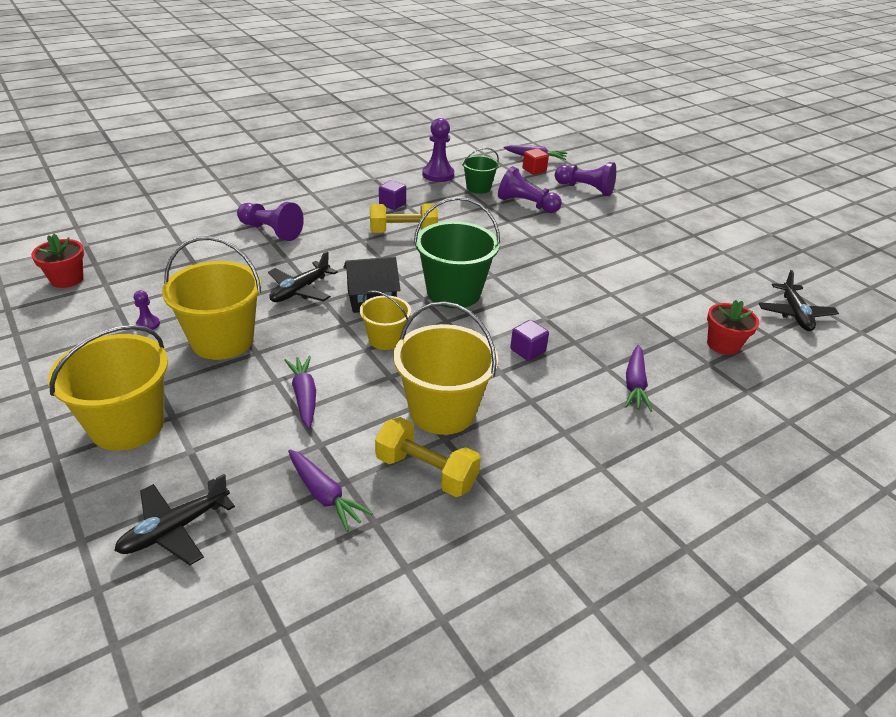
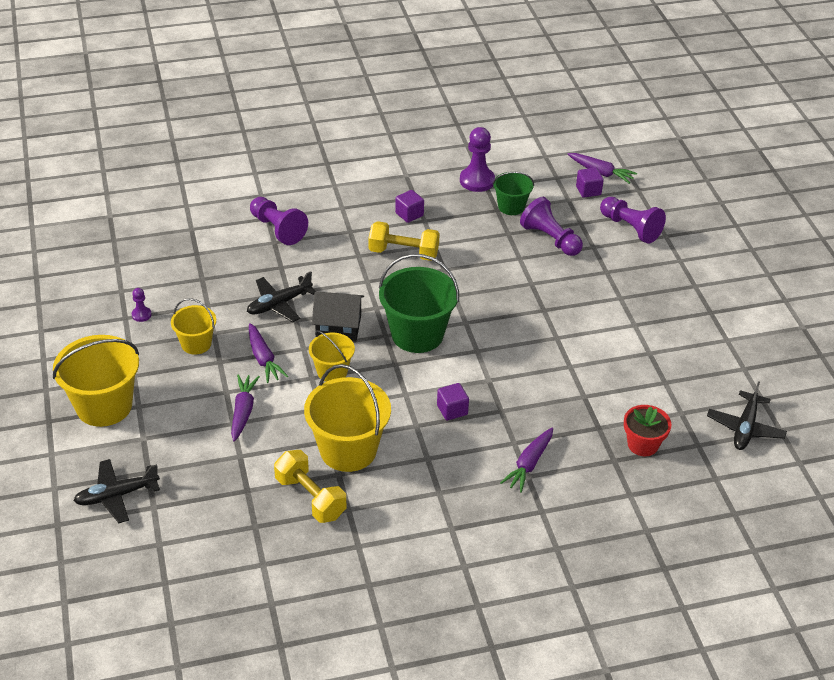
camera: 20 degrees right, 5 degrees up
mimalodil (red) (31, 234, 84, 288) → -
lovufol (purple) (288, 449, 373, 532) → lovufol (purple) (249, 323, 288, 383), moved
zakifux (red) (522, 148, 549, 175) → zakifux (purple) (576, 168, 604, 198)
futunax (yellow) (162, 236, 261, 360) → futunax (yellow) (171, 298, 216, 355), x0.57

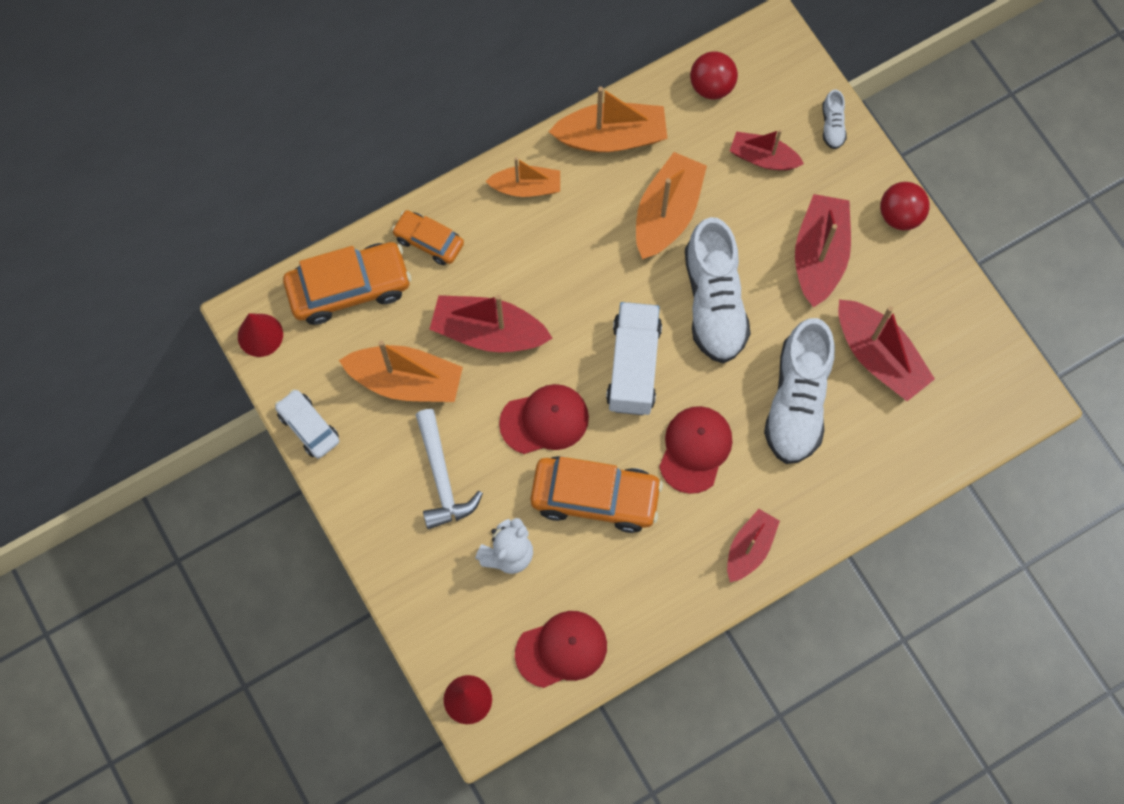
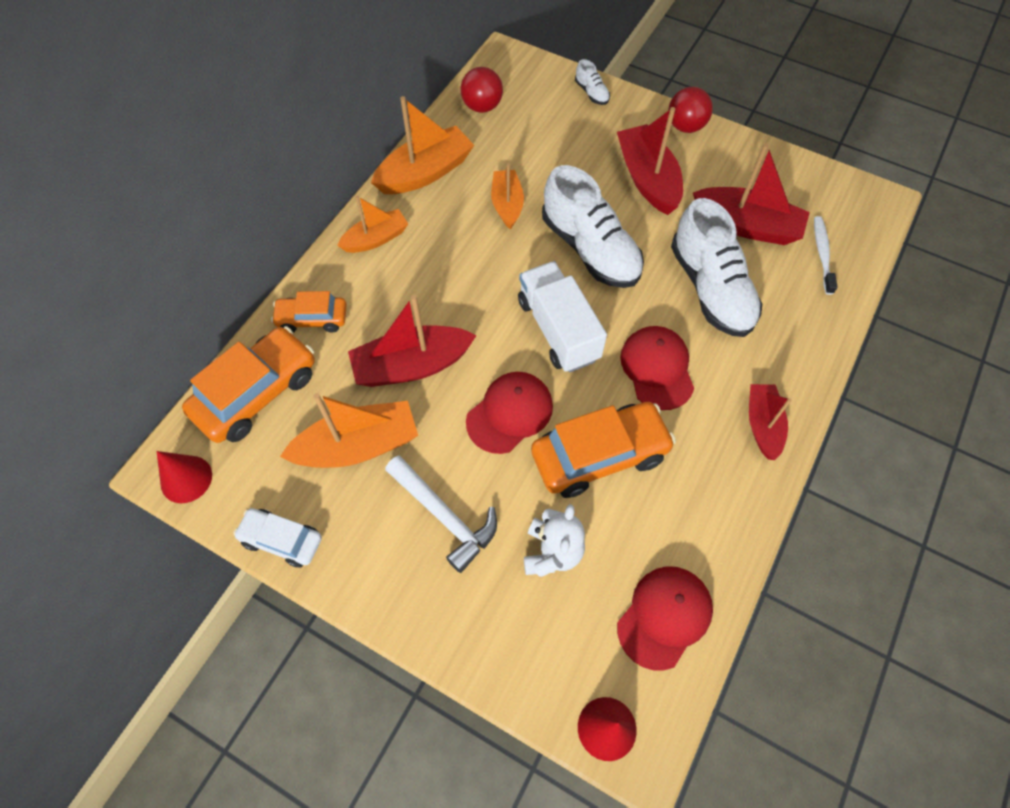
camera: 30 degrees left, 10 degrees down
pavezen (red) (730, 129, 804, 170) → -
- → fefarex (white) (814, 216, 837, 295)
pavezen (orange) (636, 152, 707, 259) → pavezen (orange) (491, 163, 524, 229), x0.63

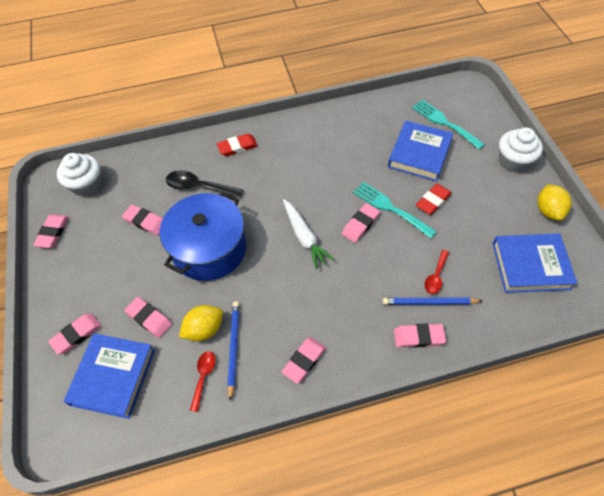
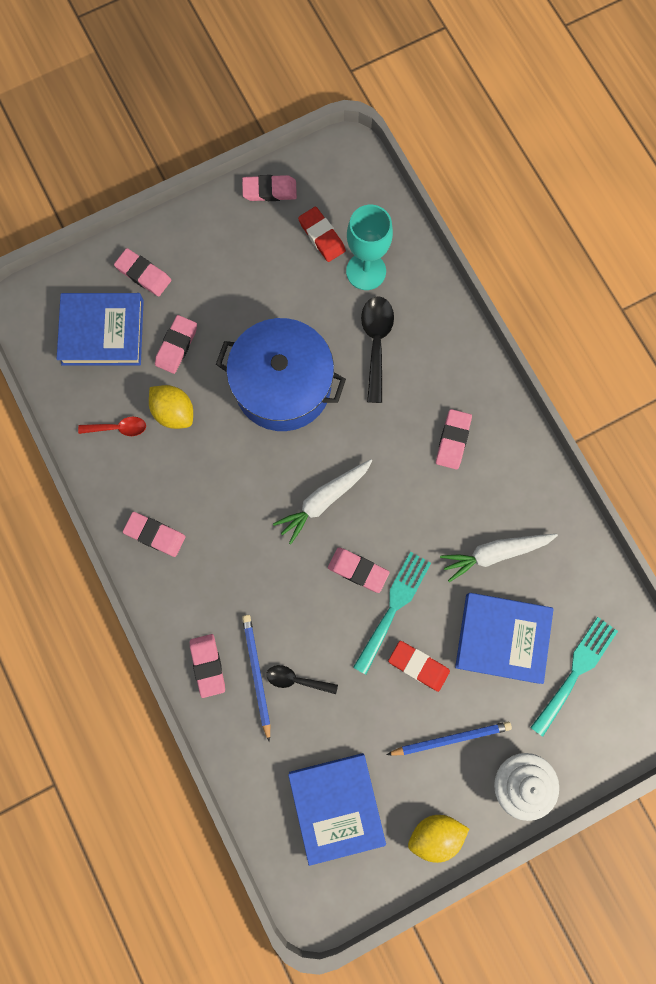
camera: 75 degrees right, 20 degrees up
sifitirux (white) (57, 153, 102, 197) → -
- → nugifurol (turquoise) (346, 205, 393, 290)
- → lovufol (white) (440, 534, 558, 582)
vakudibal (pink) (122, 205, 163, 235) → vakudibal (pink) (436, 409, 472, 469), moved
vakudibal (red) (217, 133, 258, 156) → vakudibal (red) (298, 207, 346, 262), moved
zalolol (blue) (227, 301, 239, 401) → zalolol (blue) (386, 722, 512, 755), moved
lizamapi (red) (425, 250, 449, 294) → lizamapi (black) (266, 665, 338, 694)

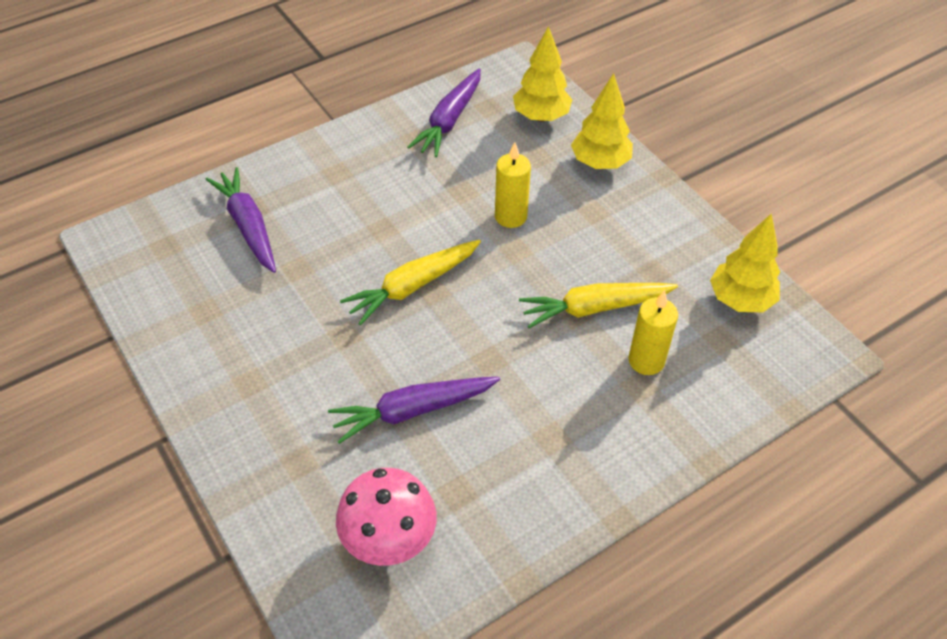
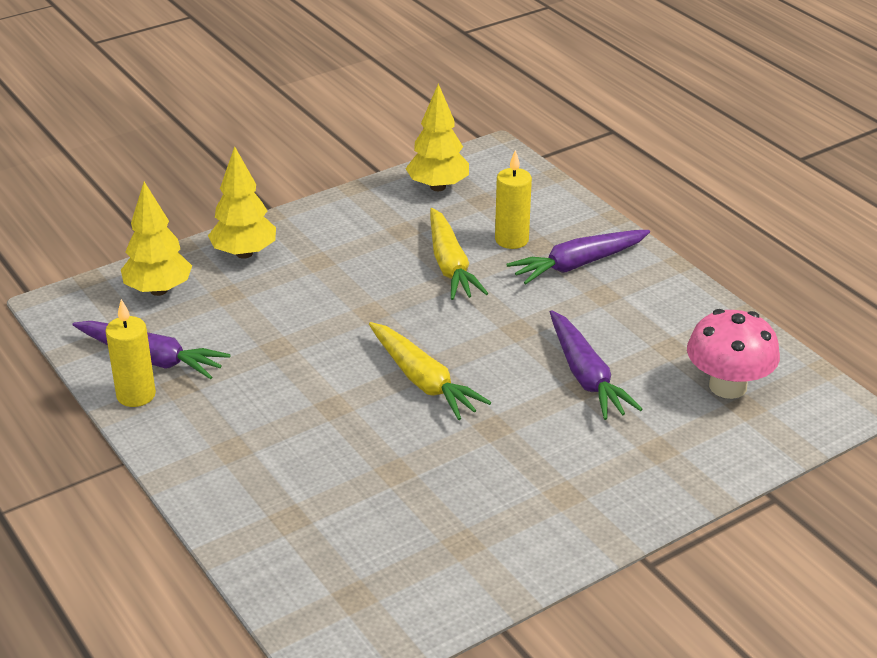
camera: 90 degrees left, 15 degrees down
lovufol (purple) (205, 167, 276, 273) → lovufol (purple) (506, 230, 650, 284), moved
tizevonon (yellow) (495, 142, 531, 228) → tizevonon (yellow) (105, 299, 156, 407), moved

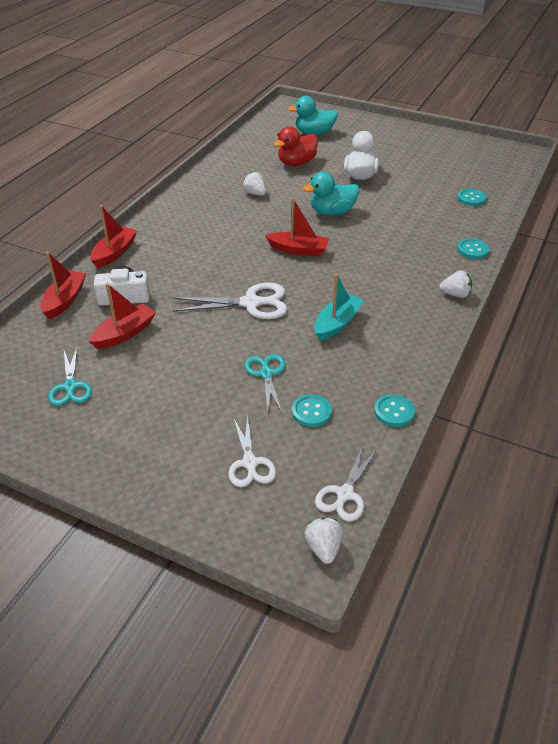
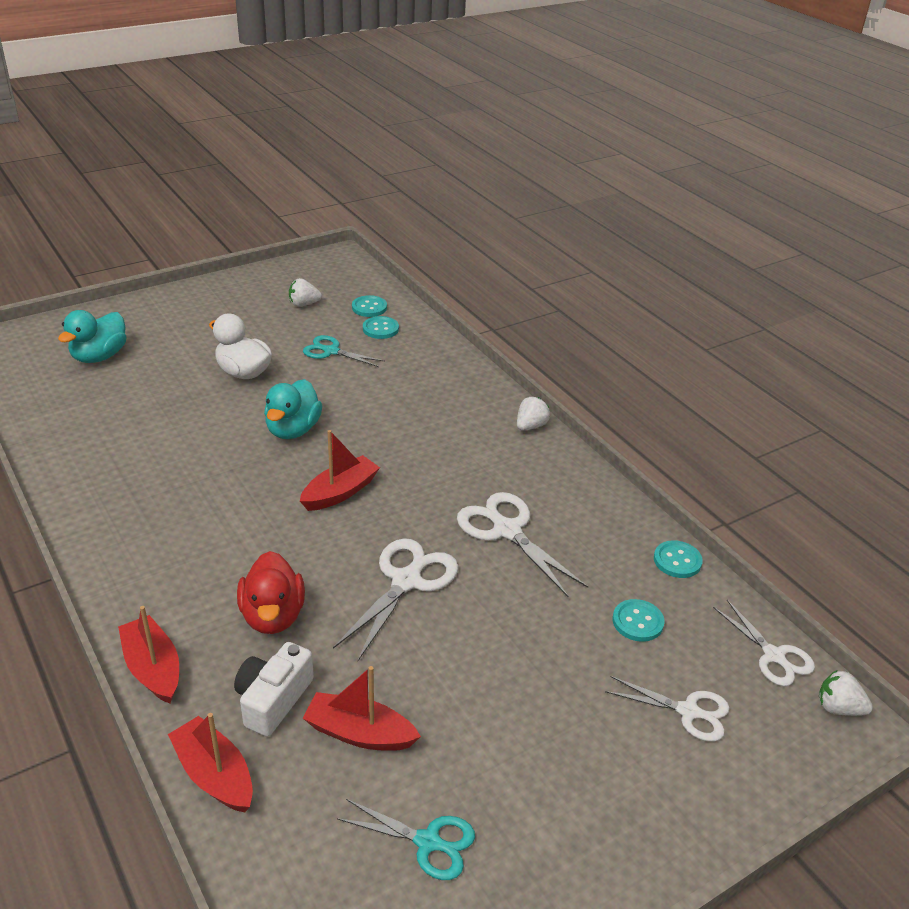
camera: 60 degrees left, 5 degrees down
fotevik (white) (243, 172, 266, 196) → fotevik (white) (289, 278, 322, 307), moved
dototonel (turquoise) (244, 354, 285, 413) → dototonel (turquoise) (303, 335, 385, 367), moved
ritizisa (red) (274, 127, 318, 166) → ritizisa (red) (237, 551, 305, 634), moved
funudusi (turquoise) (457, 238, 490, 259) → funudusi (turquoise) (352, 295, 387, 317), moved
pavezen (turquoise) (315, 274, 364, 341) → dototonel (white) (457, 492, 588, 597)
pavezen (red) (89, 283, 156, 349) → pavezen (red) (303, 666, 421, 751), 60 degrees counterclockwise

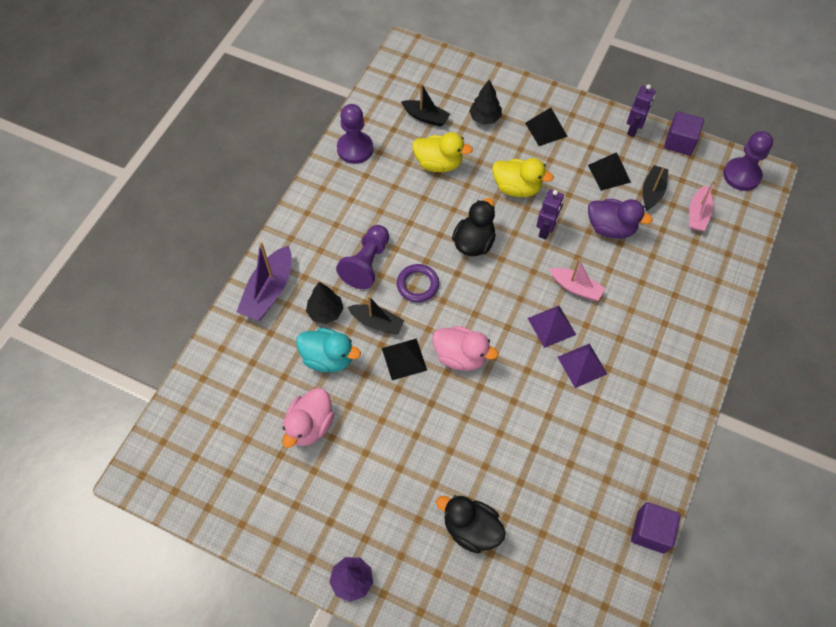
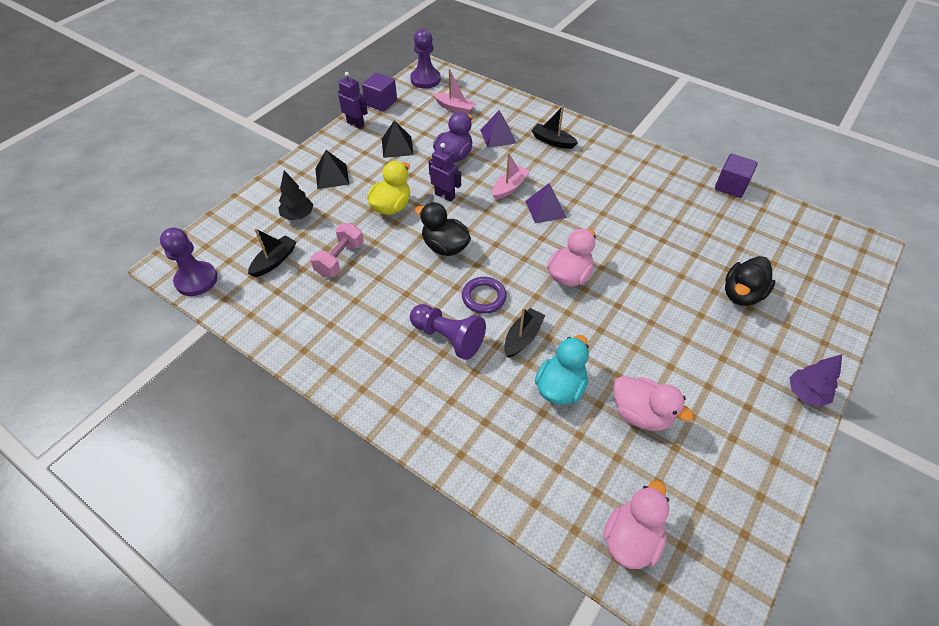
camera: 80 degrees left, 10 degrees down
pavezen (purple) (236, 242, 292, 321) → -
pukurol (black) (306, 282, 344, 324) → -
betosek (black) (382, 338, 427, 380) → -
- → ritizisa (pink) (603, 480, 670, 569)
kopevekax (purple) (337, 104, 373, 164) → kopevekax (purple) (160, 228, 218, 296), moved
betosek (purple) (558, 343, 607, 388) → betosek (purple) (480, 110, 516, 148), moved
pavezen (black) (643, 165, 668, 211) → pavezen (black) (531, 105, 578, 149), moved
ritizisa (yellow) (412, 132, 473, 172) → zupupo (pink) (310, 223, 364, 277)

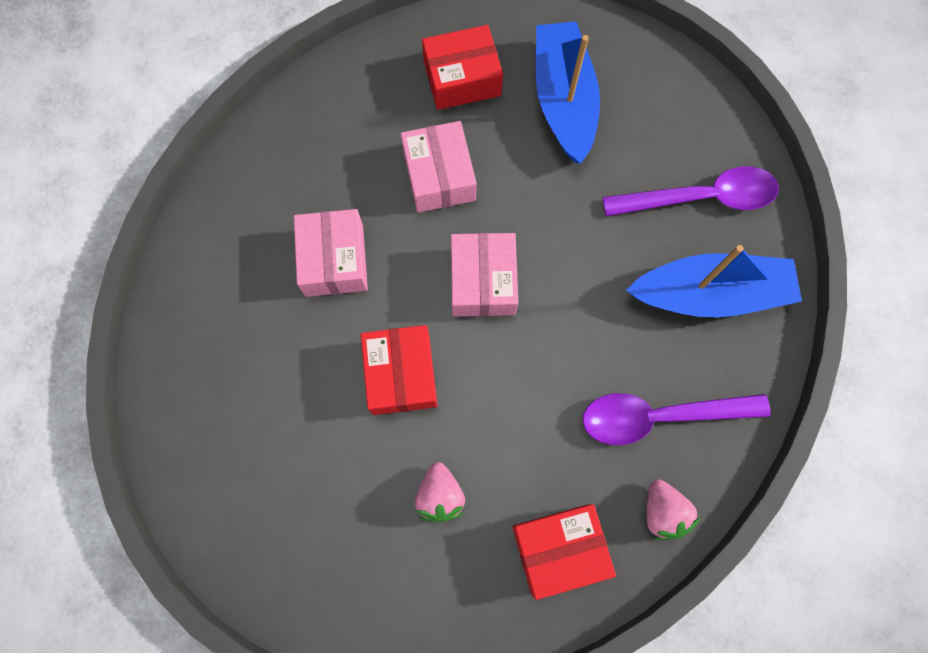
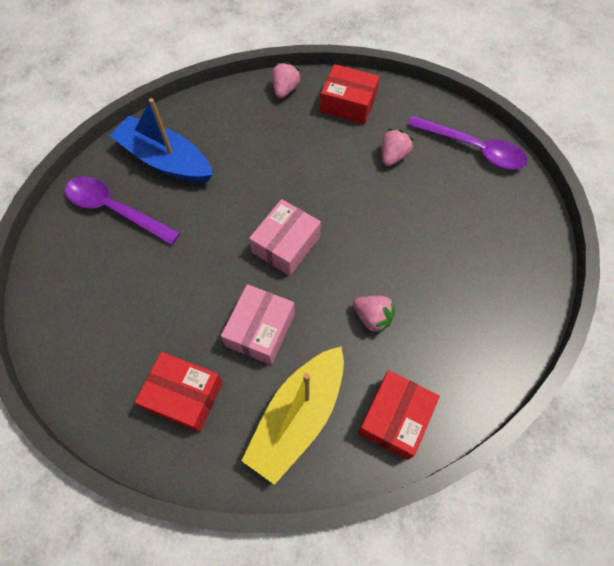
camera: 145 degrees left, 10 degrees down
pavezen (blue) (536, 21, 600, 163) → -
- → pavezen (yellow) (241, 346, 344, 485)
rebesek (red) (361, 325, 437, 415) → rebesek (red) (358, 370, 440, 460), moved
lizamapi (purple) (583, 393, 771, 445) → lizamapi (purple) (408, 116, 528, 170), moved
rebesek (pink) (294, 209, 368, 297) → fotevik (pink) (353, 296, 395, 335)

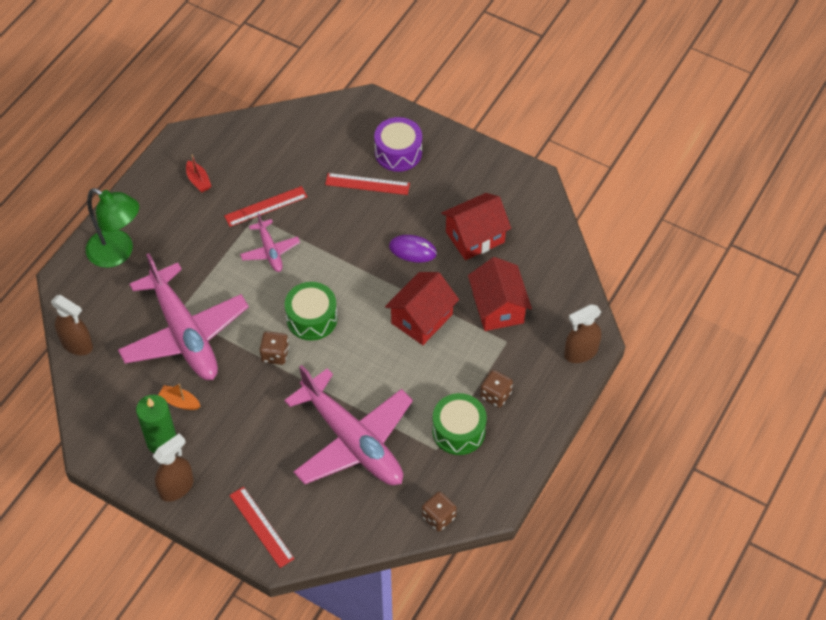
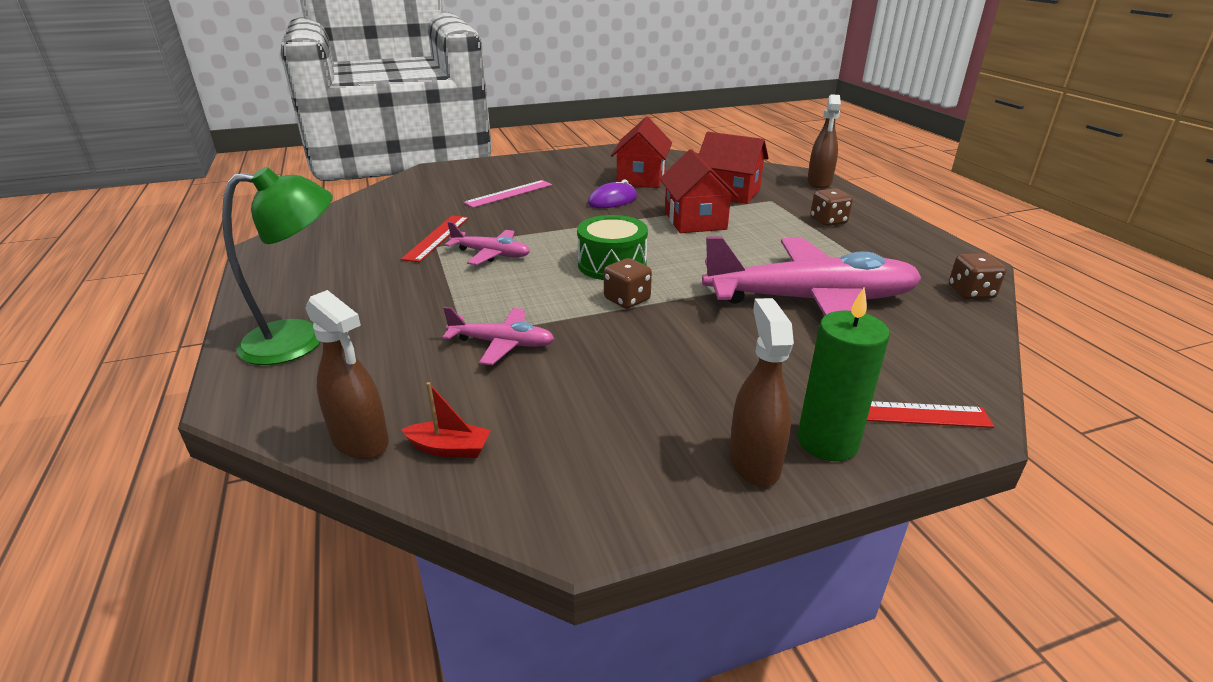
camera: 50 degrees left, 25 degrees down
pavezen (orange) (158, 383, 200, 410) → -
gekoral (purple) (374, 117, 422, 172) → -
gekoral (green) (432, 393, 487, 455) → -
tizevonon (green) (136, 394, 176, 453) → tizevonon (green) (798, 288, 890, 461), moved
pavezen (red) (186, 154, 211, 192) → pavezen (red) (401, 382, 491, 458), moved
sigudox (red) (325, 173, 410, 195) → sigudox (pink) (464, 180, 552, 208)
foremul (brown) (51, 295, 93, 355) → foremul (brown) (305, 290, 389, 459), 60 degrees clockwise
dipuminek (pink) (118, 253, 249, 380) → dipuminek (pink) (442, 307, 555, 365), x0.47

